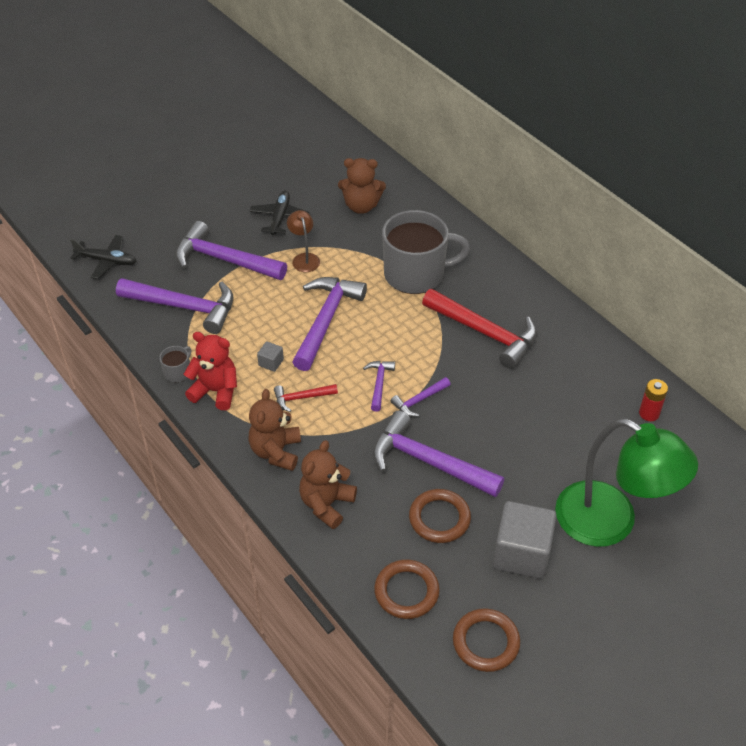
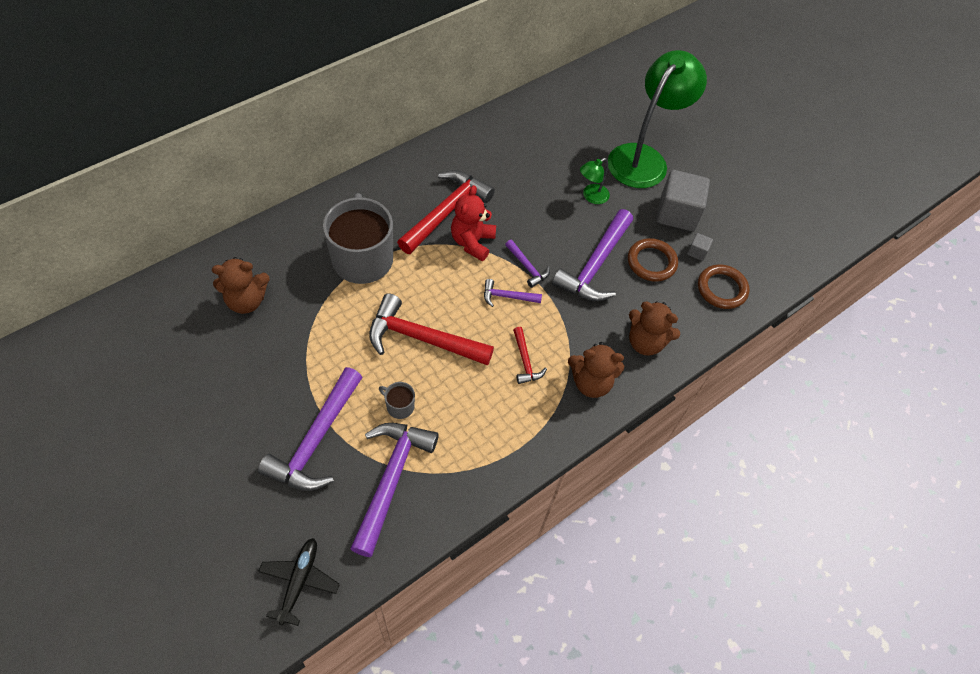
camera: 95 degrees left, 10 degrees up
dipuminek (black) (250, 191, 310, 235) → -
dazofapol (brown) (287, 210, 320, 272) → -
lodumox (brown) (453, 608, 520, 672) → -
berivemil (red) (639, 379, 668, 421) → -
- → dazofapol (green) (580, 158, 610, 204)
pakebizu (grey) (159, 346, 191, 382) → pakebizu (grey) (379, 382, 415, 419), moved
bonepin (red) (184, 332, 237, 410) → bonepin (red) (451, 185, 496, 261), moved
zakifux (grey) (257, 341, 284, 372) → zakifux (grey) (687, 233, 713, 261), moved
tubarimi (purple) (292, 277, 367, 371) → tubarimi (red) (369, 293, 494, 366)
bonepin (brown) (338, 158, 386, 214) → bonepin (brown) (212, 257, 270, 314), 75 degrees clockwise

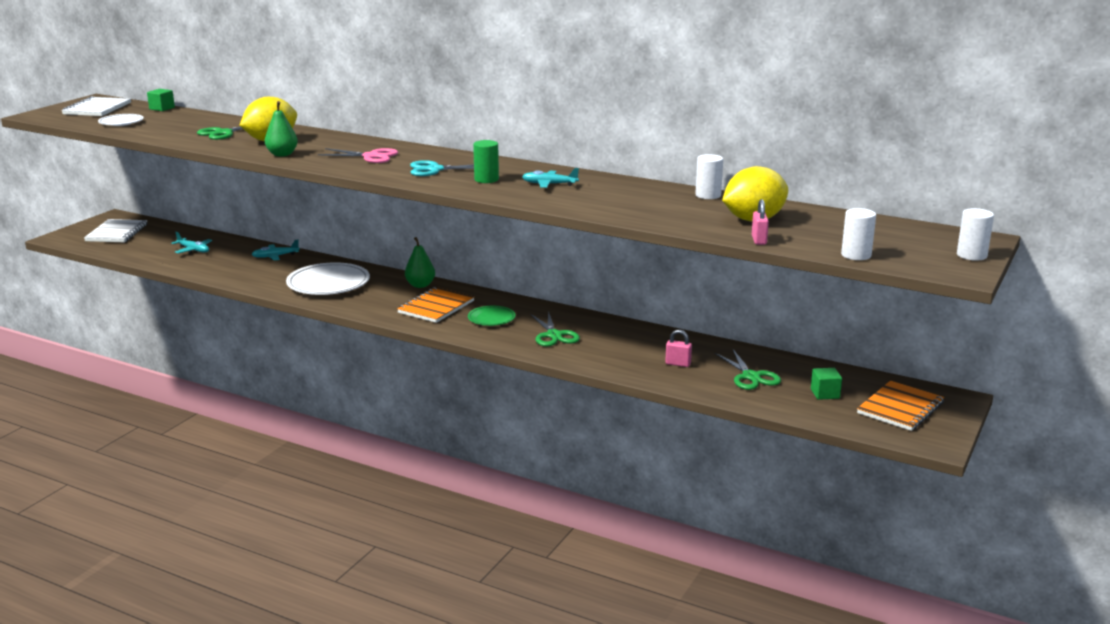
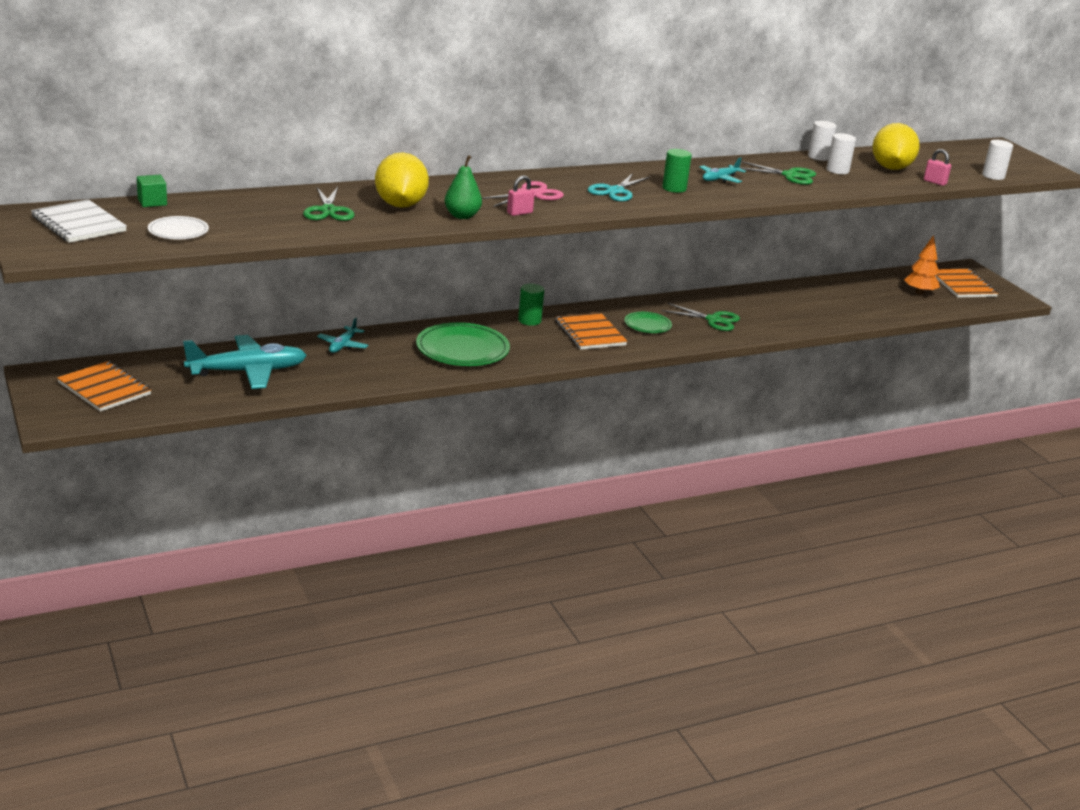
camera: 55 degrees left, 5 degrees up
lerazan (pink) (665, 330, 692, 367) → lerazan (pink) (507, 175, 535, 216), moved
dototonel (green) (715, 350, 781, 390) → dototonel (green) (740, 161, 816, 185), moved
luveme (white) (957, 208, 994, 261) → luveme (white) (827, 133, 856, 174), moved
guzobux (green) (405, 237, 435, 288) → luveme (green) (518, 284, 544, 326)
zakifux (green) (811, 368, 842, 400) → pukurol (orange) (904, 235, 940, 295)
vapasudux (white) (84, 219, 147, 242) → vapasudux (orange) (57, 361, 151, 412)
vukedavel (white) (286, 262, 370, 295) → vukedavel (green) (416, 322, 510, 366)
dipuminek (turquoise) (171, 232, 212, 253) → dipuminek (turquoise) (183, 335, 307, 389), x2.00

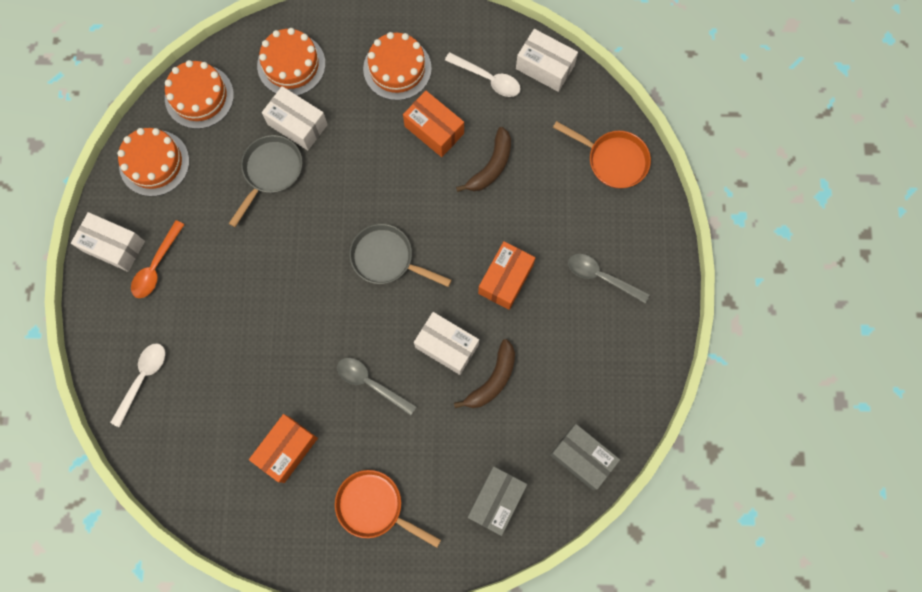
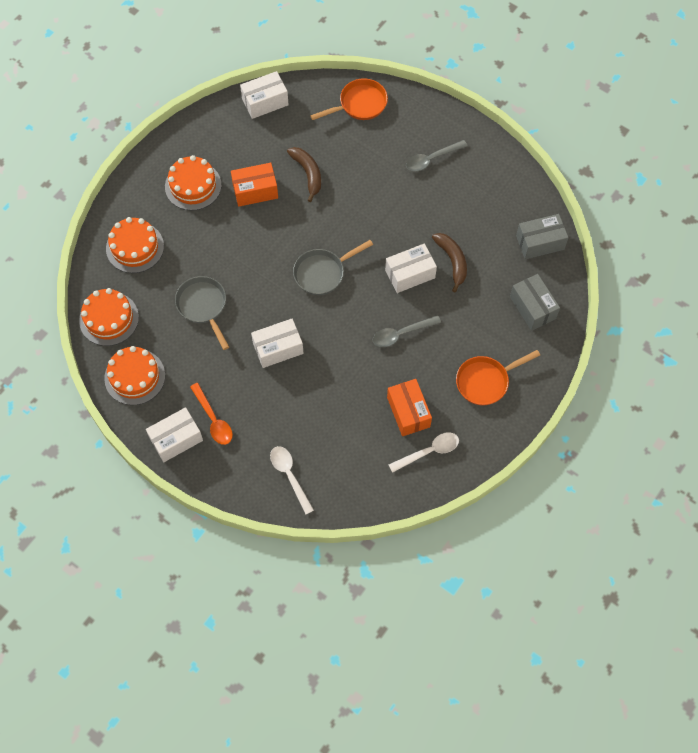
camera: 55 degrees left, 10 degrees down
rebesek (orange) (478, 241, 535, 310) → -
rebesek (white) (262, 86, 328, 150) → rebesek (white) (251, 319, 304, 368), moved
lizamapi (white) (445, 52, 521, 97) → lizamapi (white) (389, 432, 459, 473), moved

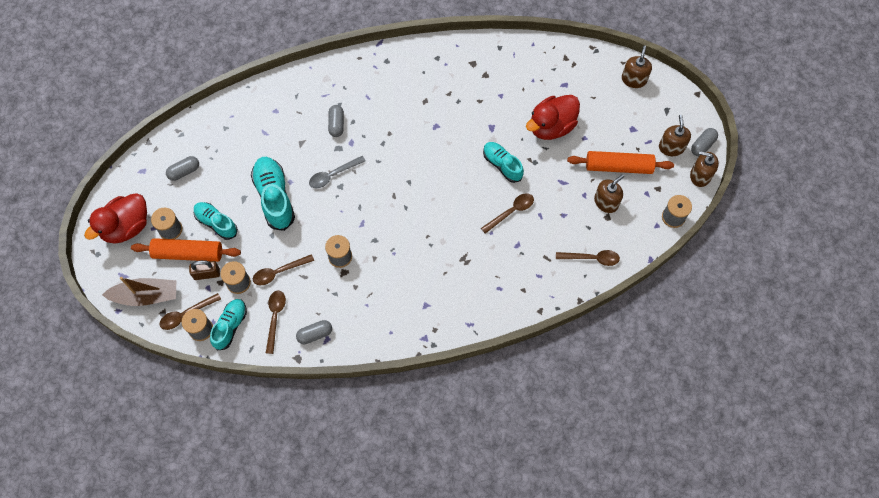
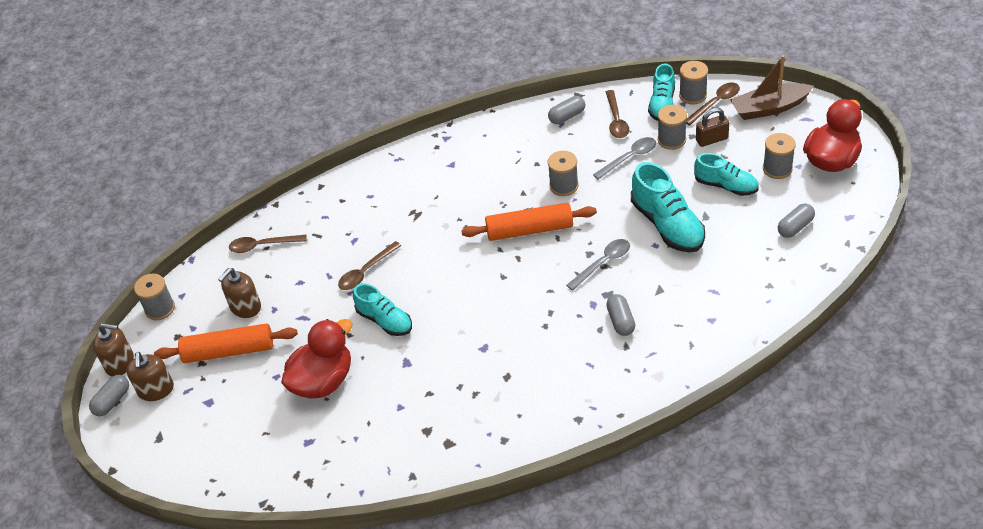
camera: 175 degrees right, 20 degrees down
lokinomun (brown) (622, 45, 652, 88) → -
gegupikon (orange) (131, 238, 241, 262) → gegupikon (orange) (461, 203, 597, 241), moved
lizamapi (brown) (253, 254, 314, 285) → lizamapi (grey) (593, 137, 656, 180)

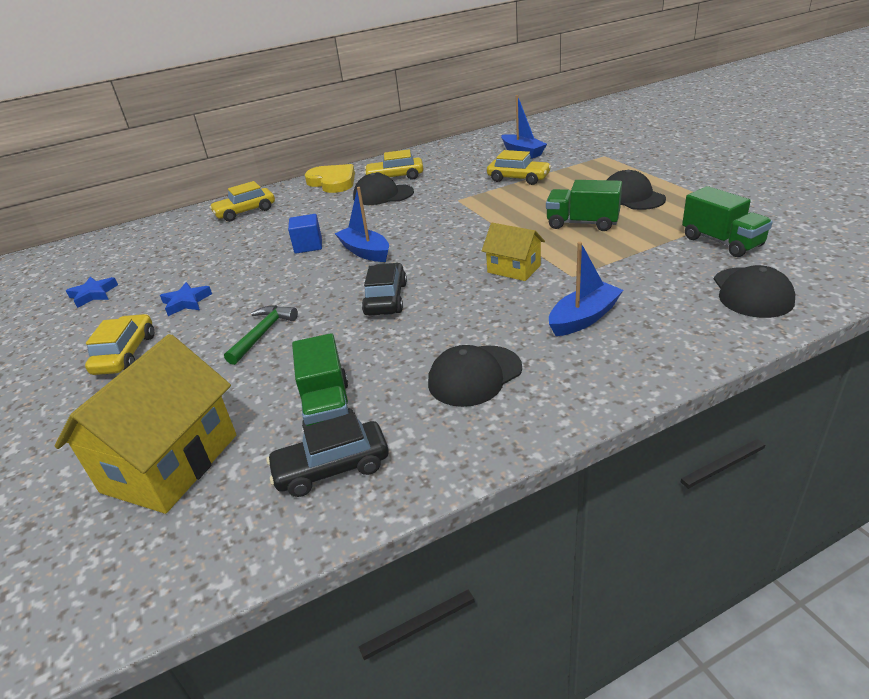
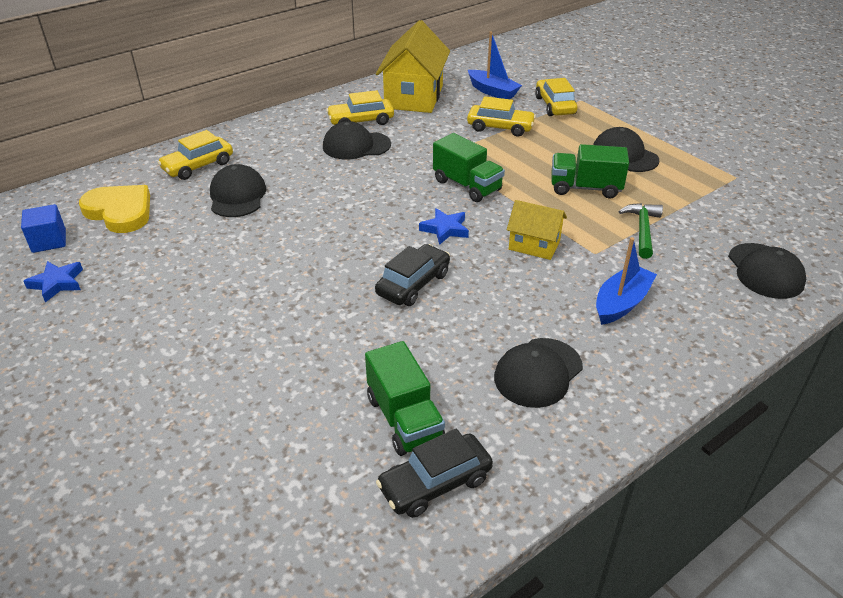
camera: 15 degrees left, 5 degrees up
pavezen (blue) (335, 187, 389, 262) → -
- → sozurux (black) (210, 164, 266, 217)
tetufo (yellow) (55, 334, 236, 514) → tetufo (yellow) (376, 20, 450, 113), moved
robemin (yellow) (85, 314, 154, 375) → robemin (yellow) (535, 78, 577, 116), moved
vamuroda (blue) (160, 282, 212, 316) → vamuroda (blue) (419, 208, 469, 245), moved
tubarimi (green) (224, 305, 298, 365) → tubarimi (green) (618, 203, 663, 259), moved
zakifux (blue) (288, 214, 322, 254) → zakifux (blue) (21, 204, 66, 253), moved
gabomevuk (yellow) (305, 164, 355, 193) → gabomevuk (yellow) (79, 185, 150, 233), moved
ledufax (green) (682, 186, 773, 257) → ledufax (green) (433, 133, 505, 202), moved
robemin (black) (362, 263, 407, 316) → robemin (black) (375, 244, 450, 306), 45 degrees clockwise

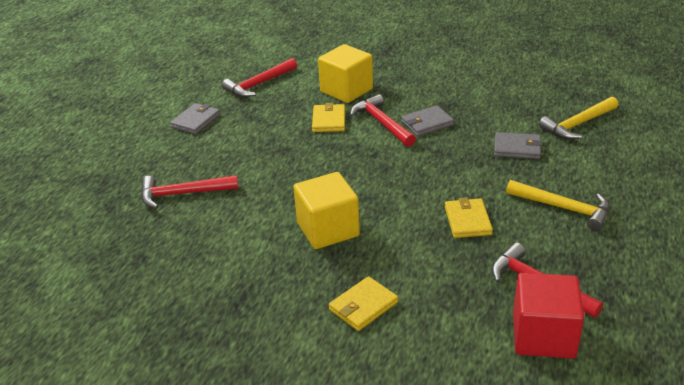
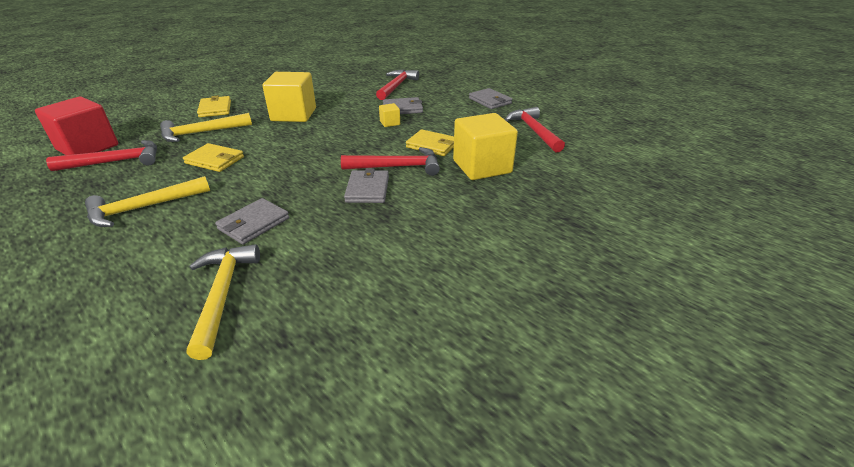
camera: 115 degrees right, 0 degrees up
- → tubarimi (yellow) (160, 113, 252, 142)
- → zakifux (yellow) (379, 103, 400, 127)
- → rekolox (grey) (383, 97, 423, 114)

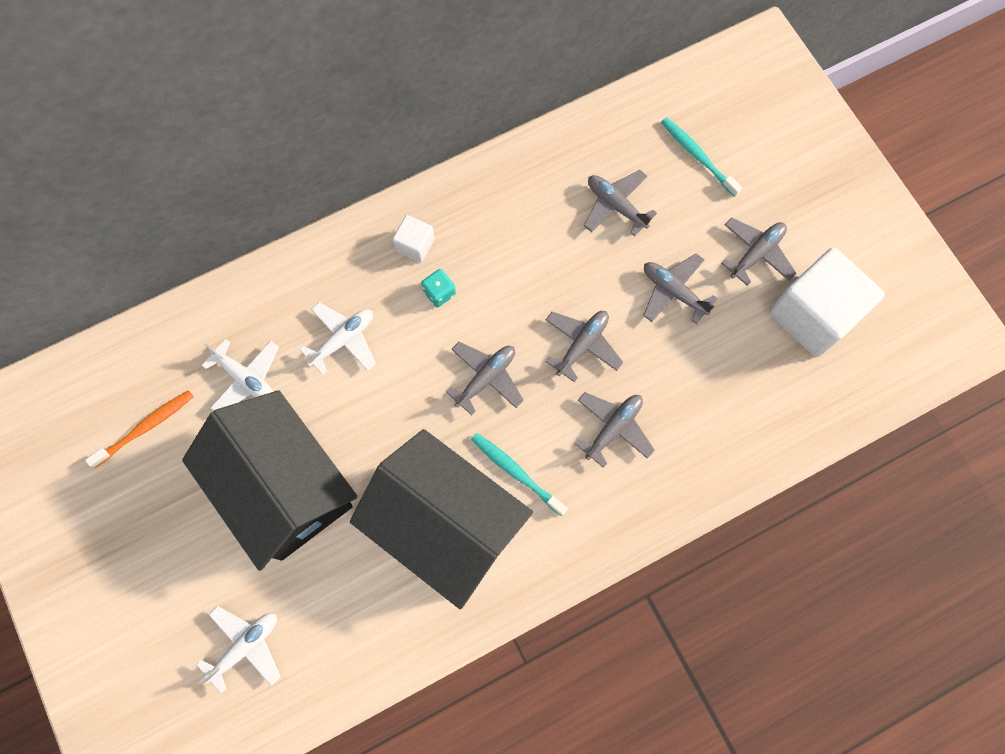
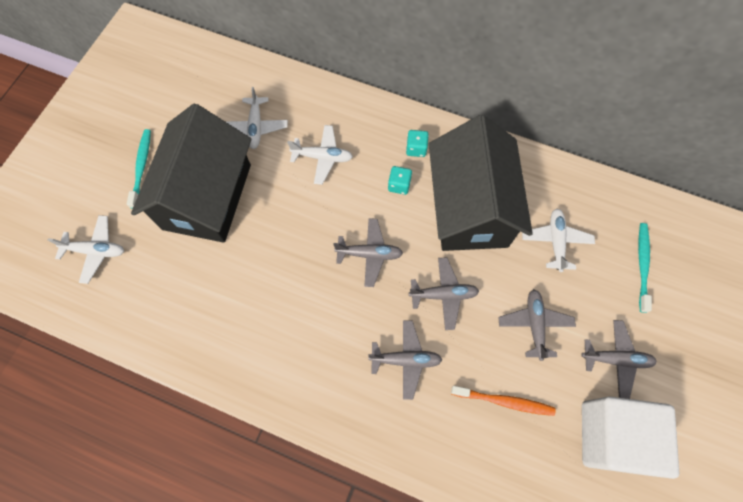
camera: 50 degrees right, 5 degrees down
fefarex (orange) (85, 390, 193, 468) → fefarex (orange) (451, 386, 556, 416), moved
tetufo (black) (350, 429, 533, 609) → tetufo (black) (429, 115, 533, 251), moved
fefarex (turquoise) (471, 433, 568, 516) → fefarex (turquoise) (127, 129, 151, 209), moved
zakifux (white) (392, 215, 435, 262) → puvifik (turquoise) (406, 130, 429, 157)
dipuminek (grey) (584, 170, 657, 236) → dipuminek (white) (522, 209, 595, 272)

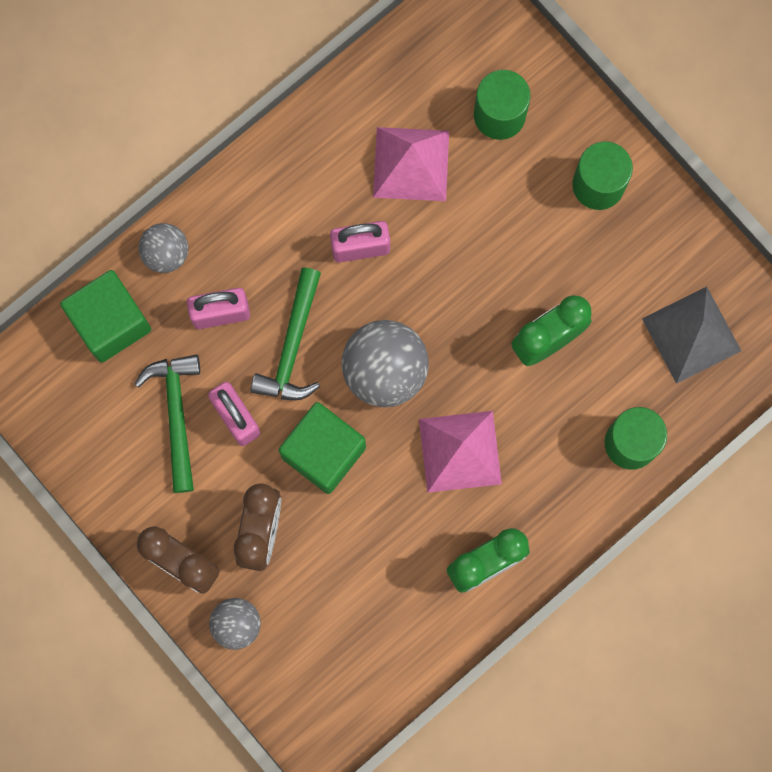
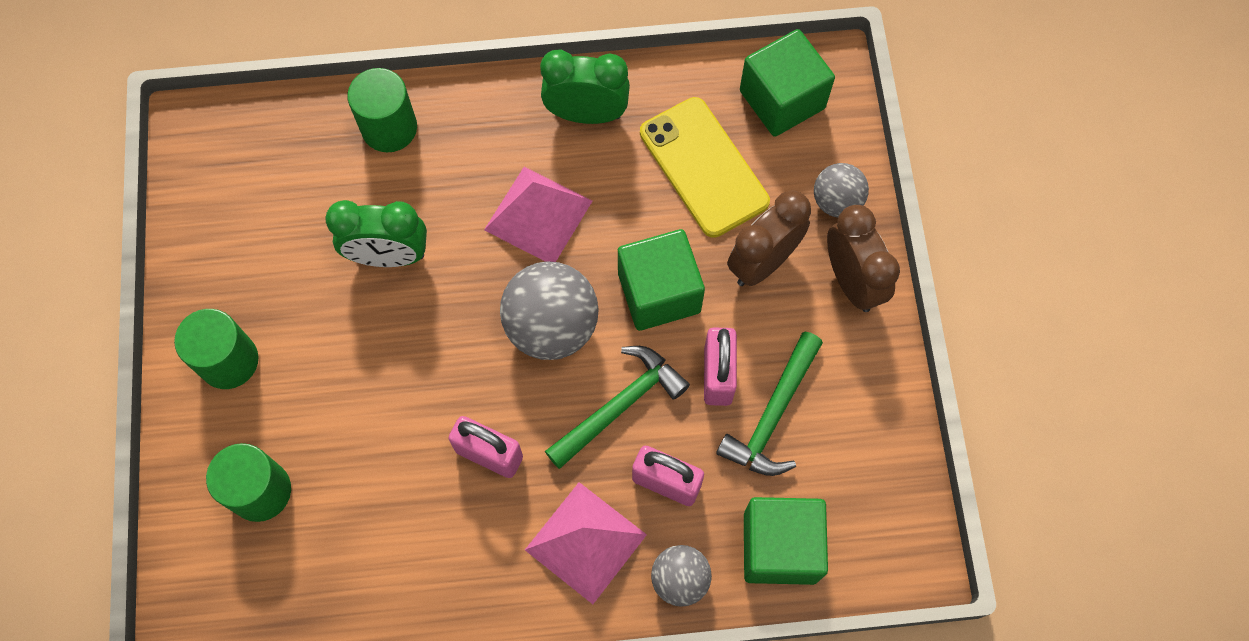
camera: 145 degrees left, 10 degrees down
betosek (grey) (642, 287, 741, 384) → -
- → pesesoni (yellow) (640, 97, 770, 238)
- → zakifux (green) (740, 29, 835, 137)
betosek (pink) (373, 127, 449, 201) → betosek (pink) (525, 482, 647, 604), moved

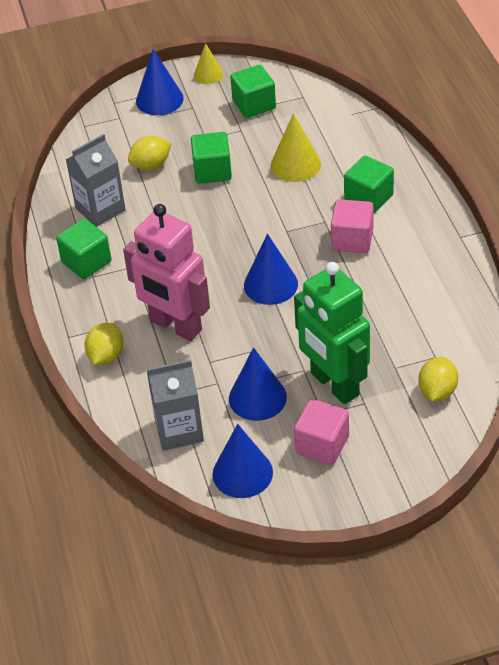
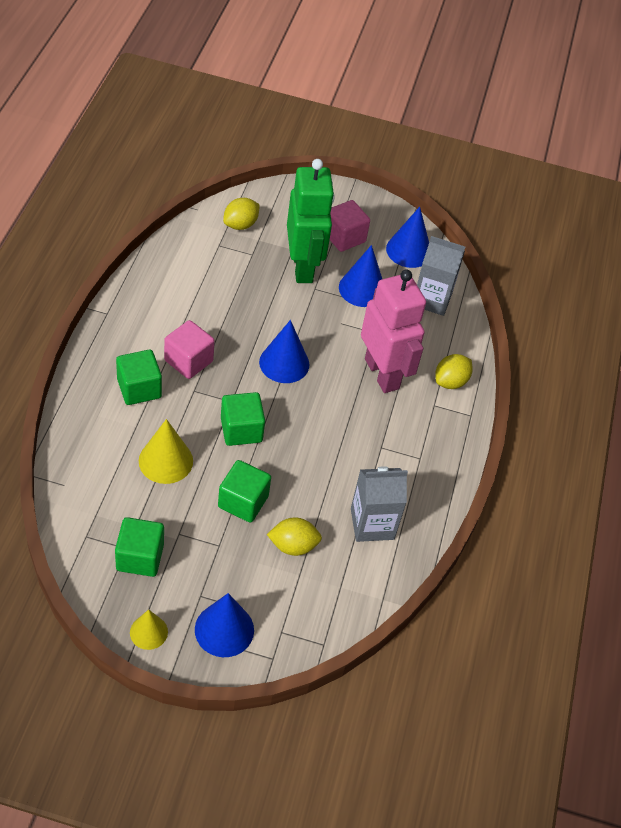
camera: 160 degrees left, 5 degrees up
zakifux (green) (56, 219, 112, 279) → zakifux (green) (221, 392, 265, 446), moved

